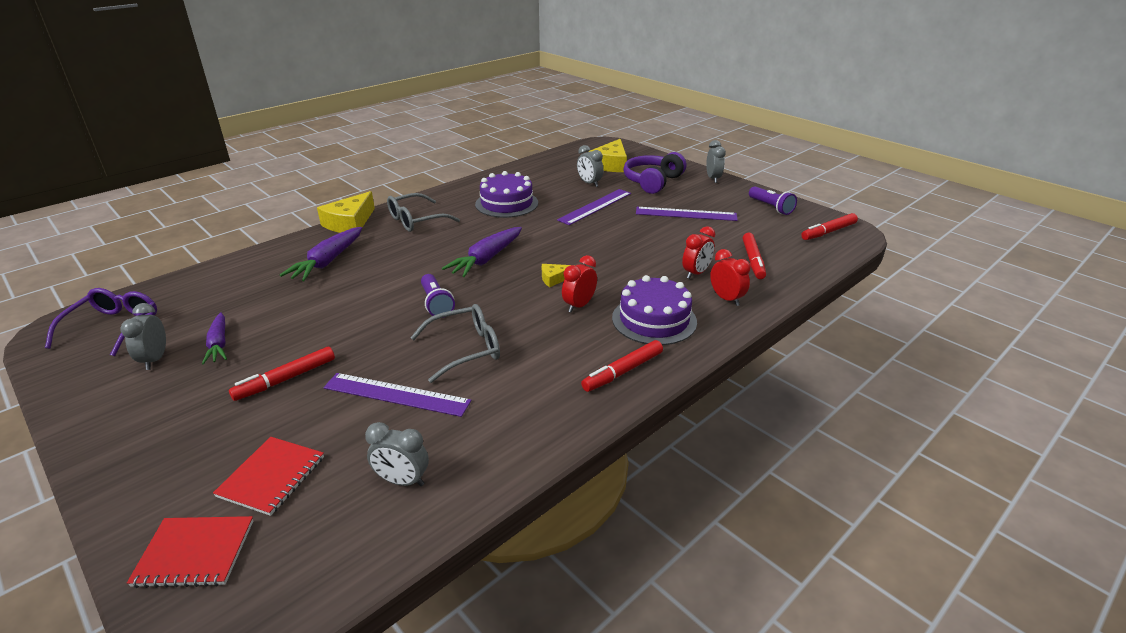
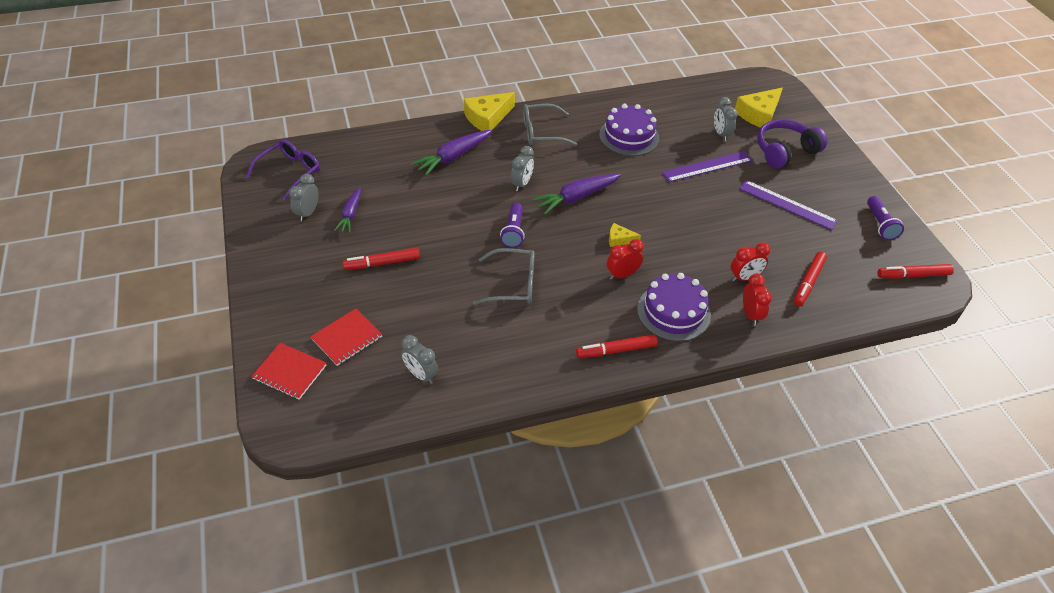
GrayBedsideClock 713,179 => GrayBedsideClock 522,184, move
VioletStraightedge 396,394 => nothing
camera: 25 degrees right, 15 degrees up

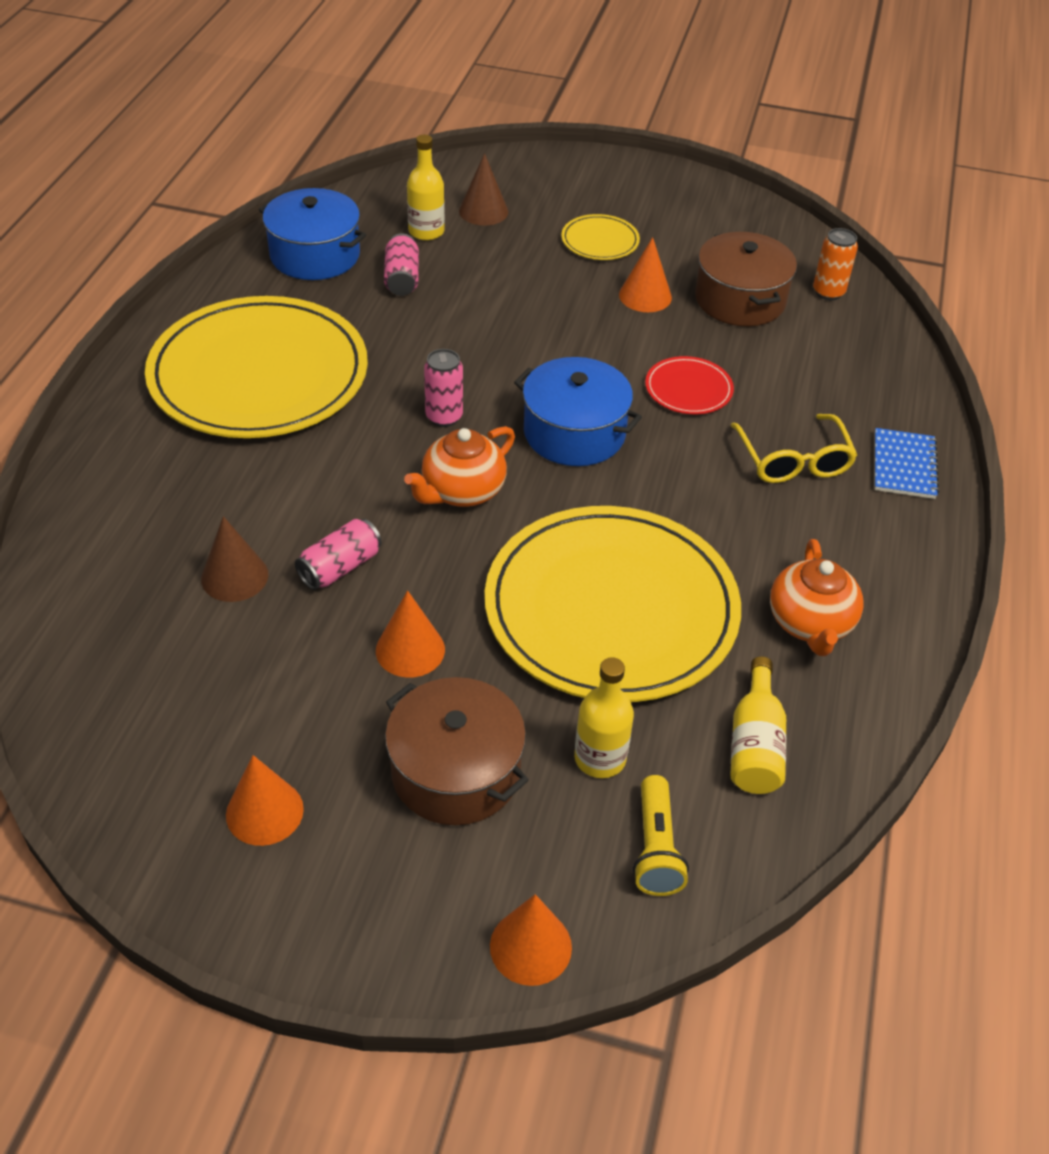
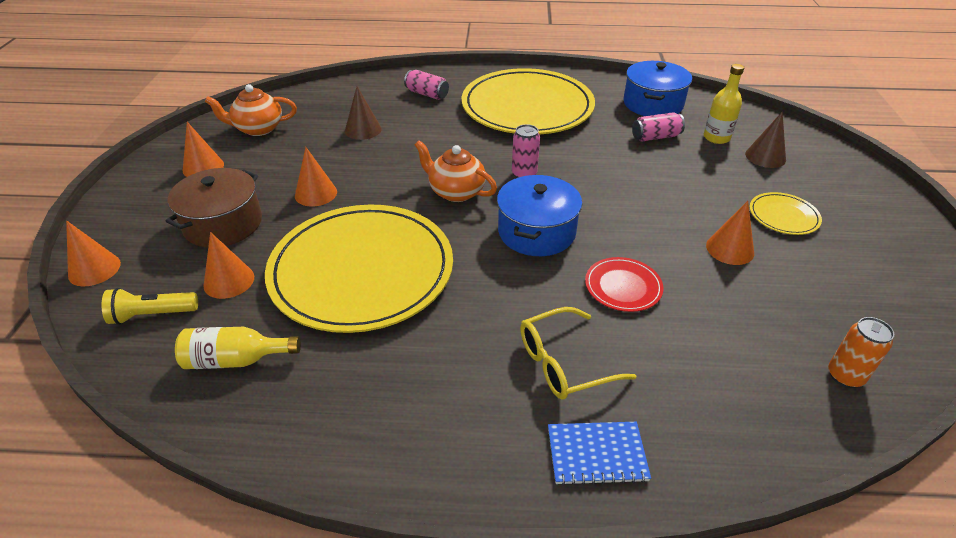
GoldenFlask 600,758 => BrightOrangeCone 229,281
BrightOrangeTeapot 810,623 => BrightOrangeTeapot 258,129, move
PinkTin 340,567 => PinkTin 427,94, move
BrownStockpot 740,300 => nothing
camera: 80 degrees right, 5 degrees down

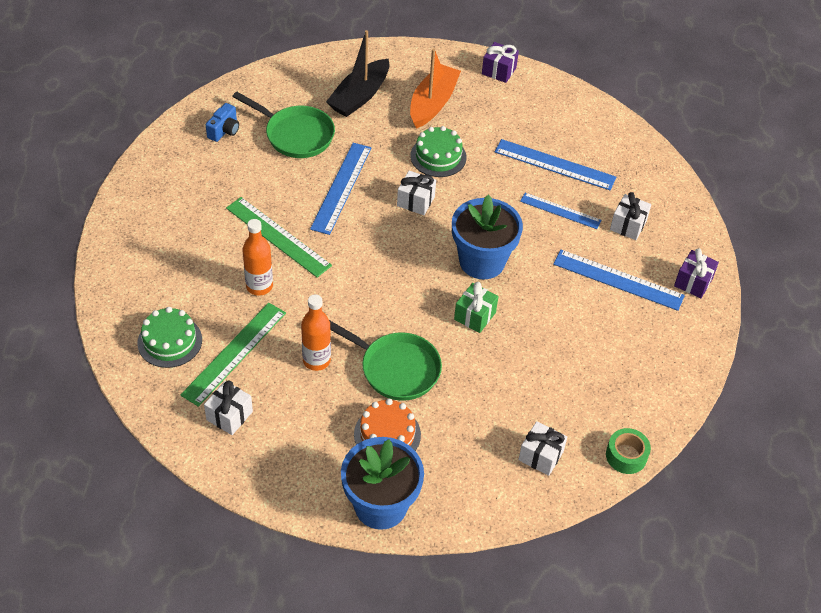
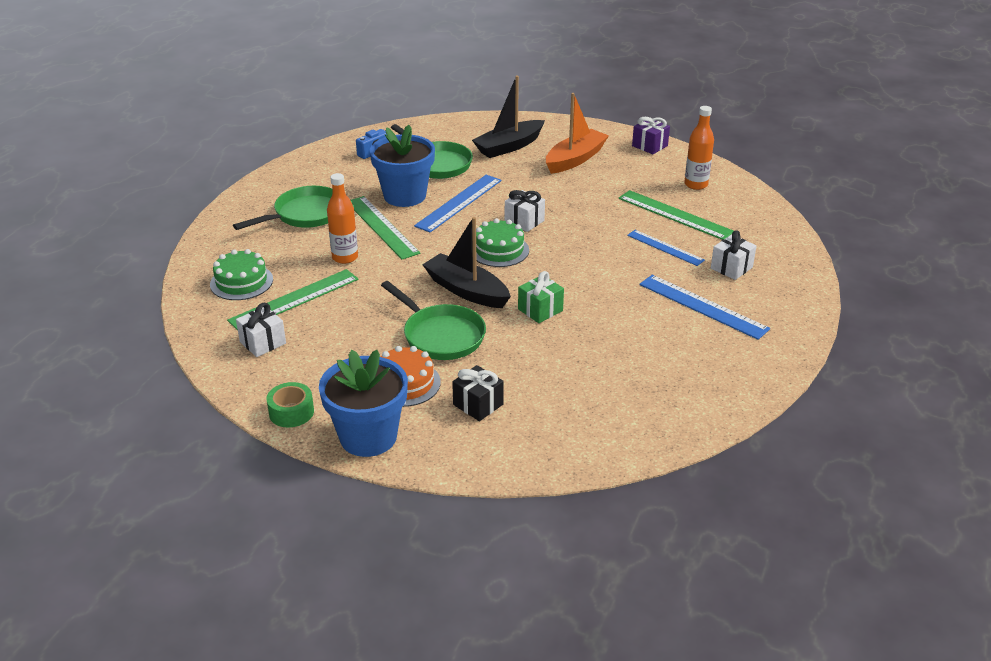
nothing => EmeraldFryingPan 305,214
EmeraldTape 626,456 => EmeraldTape 291,412, move
RoyalBlueFlowerPot 482,261 => RoyalBlueFlowerPot 405,196, move
nothing => JetBlackSailboat 466,290
nothing => JetBlackPresent 478,404
EmeraldGateau 438,156 => EmeraldGateau 499,250, move
RoyalBlueStraightedge 554,165 => EmeraldStraightedge 674,215
BrightOrangeFlask 316,360 => BrightOrangeFlask 696,184, move
SnowWhitePresent 540,456 => nothing
VioletPresent 693,282 => nothing
camera: 20 degrees right, 15 degrees down

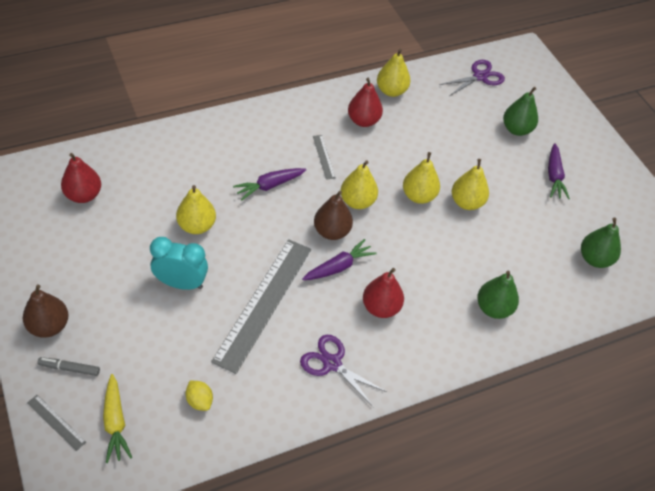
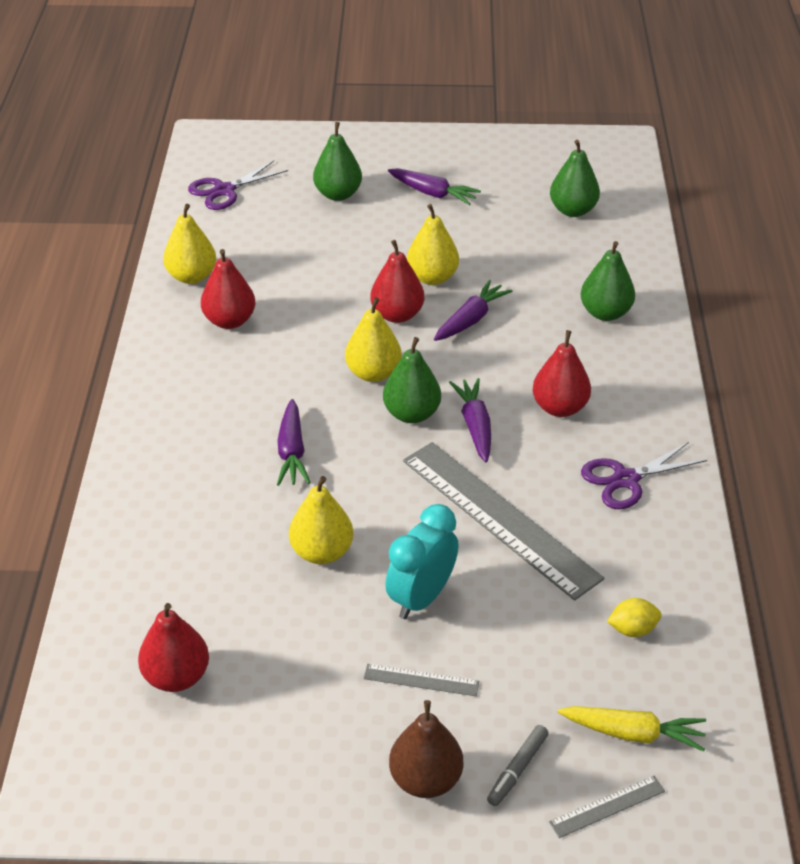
VioletPairOfScissors 480,76 => VioletPairOfScissors 224,190, 120 degrees counterclockwise
GrayStraightedge 324,157 => GrayStraightedge 421,680, move
GoldenPear 418,196 => CrimsonPear 397,315
BrownPear 332,231 => EmeraldPear 412,414
nothing => VioletToyCarrot 471,319
camera: 60 degrees left, 10 degrees down

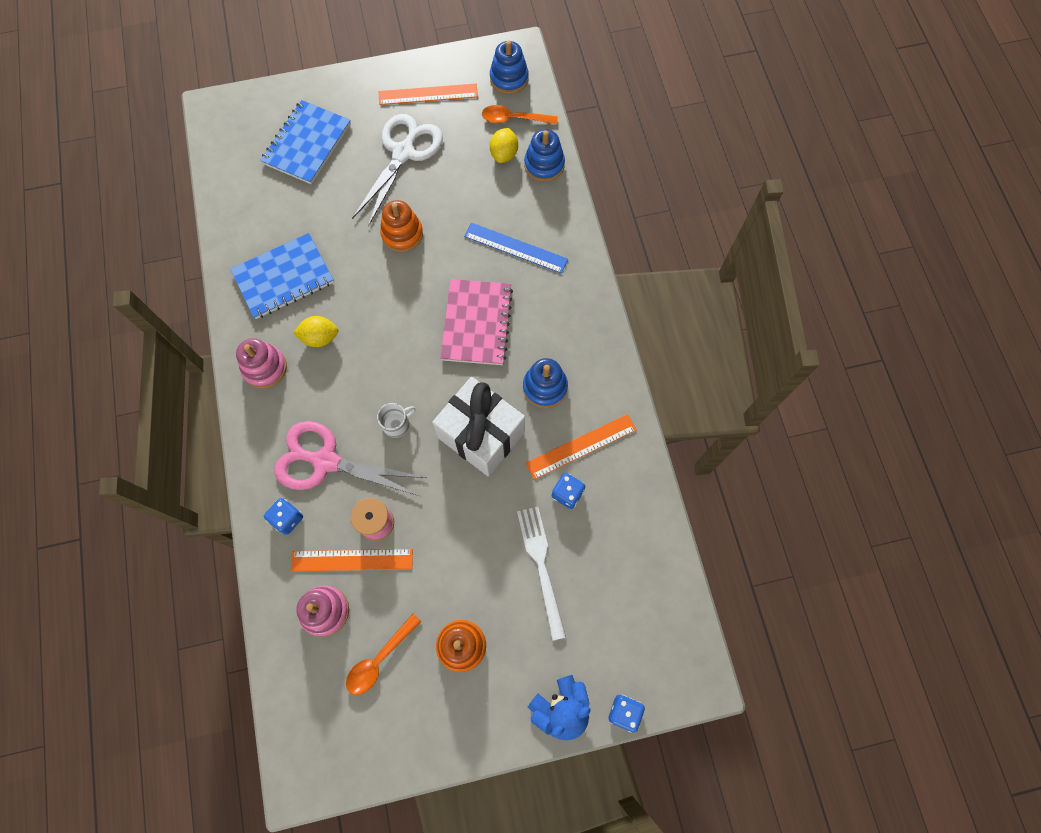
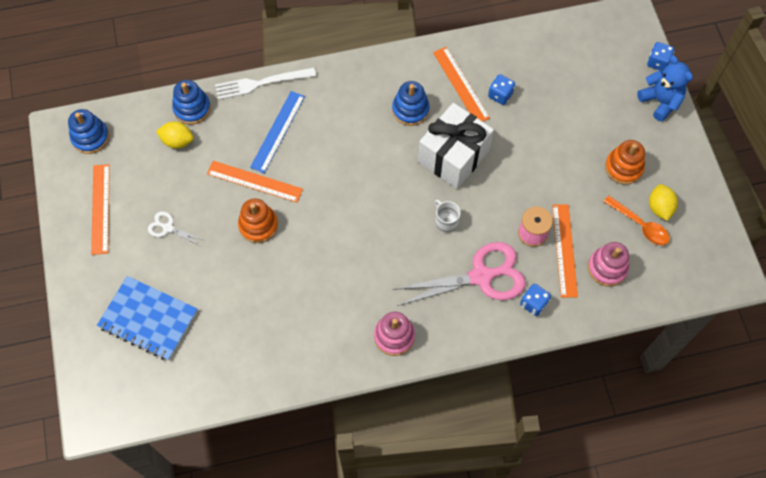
SnowWhitePairOfScissors 404,153 => SnowWhitePairOfScissors 168,228, x0.46
nothing => BrightOrangeStraightedge 254,181
SnowWhiteDinnerFork 541,567 => SnowWhiteDinnerFork 261,83, move
PinkPairOfScissors 325,461 => PinkPairOfScissors 481,276, 120 degrees counterclockwise
GoldenCitrusFruit 320,337 => GoldenCitrusFruit 659,207, move
RoyalBlueExerciseBook 283,277 => nothing
PinkExerciseBook 476,323 => nothing
BrightOrangeTeaspoon 514,119 => nothing
camera: 90 degrees left, 5 degrees down

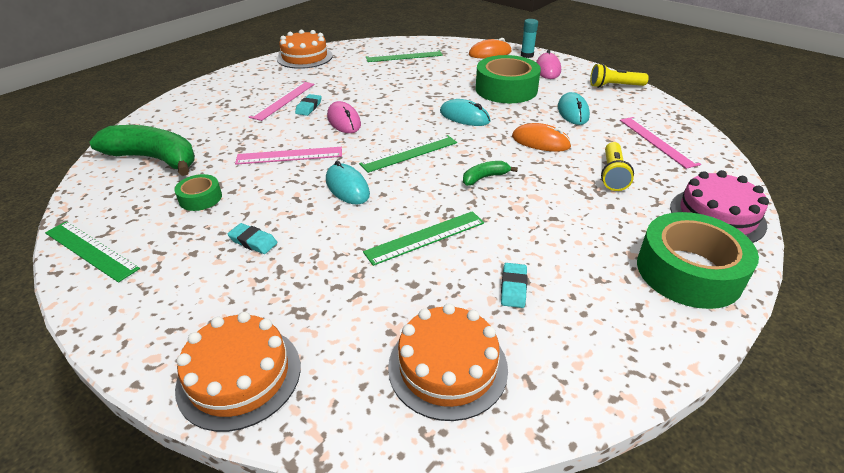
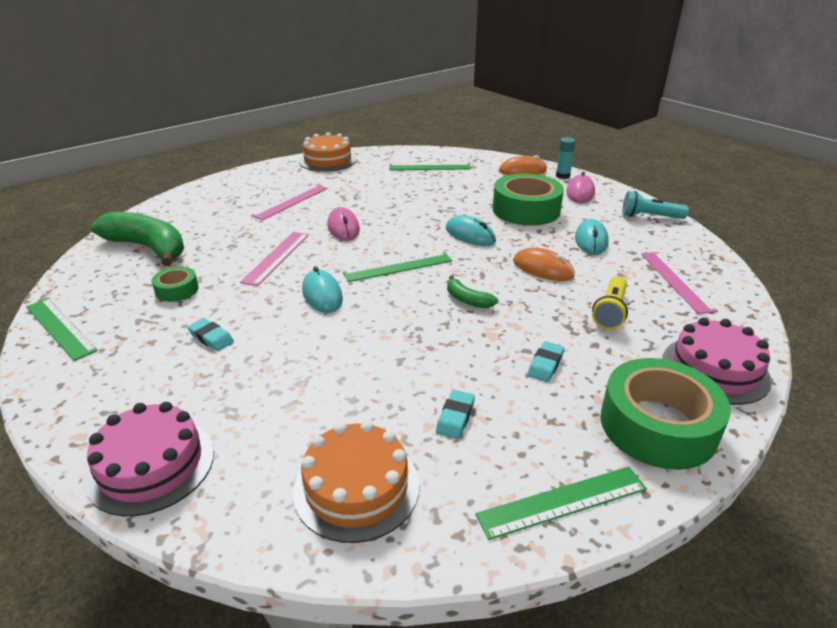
BrightOrangeGateau 239,376 => PinkGateau 151,465
PinkStraightedge 289,156 => PinkStraightedge 276,257, 75 degrees counterclockwise
EmeraldToyBanana 484,178 => EmeraldToyBanana 467,300, 120 degrees counterclockwise
EmeraldStraightedge 425,237 => EmeraldStraightedge 562,502, move
AquaEraser 309,107 => AquaEraser 545,365, move
GoldenTorch 614,86 => AquaTorch 649,217
camera: 10 degrees right, 5 degrees down

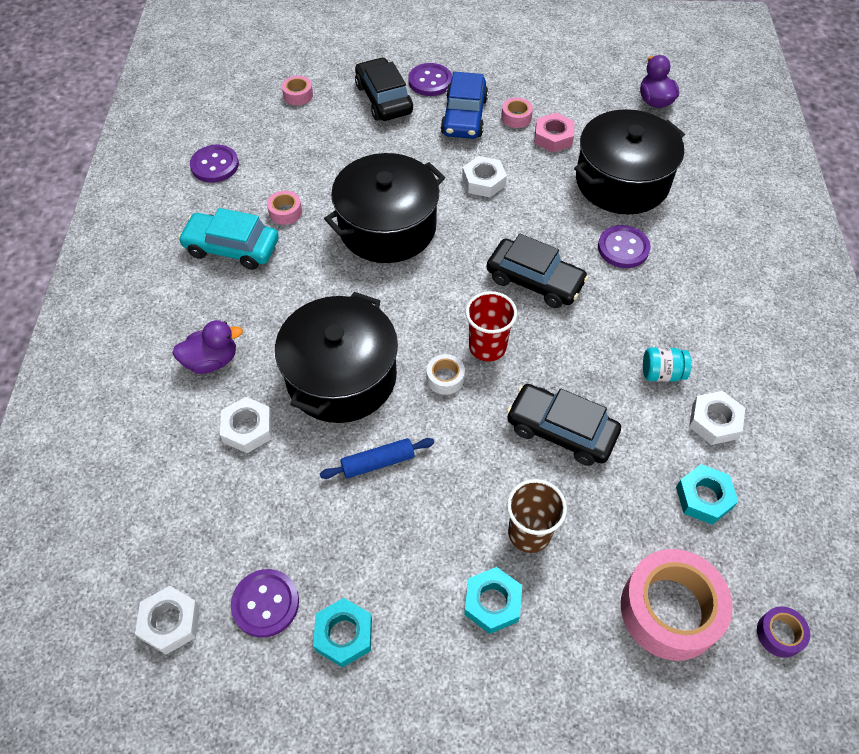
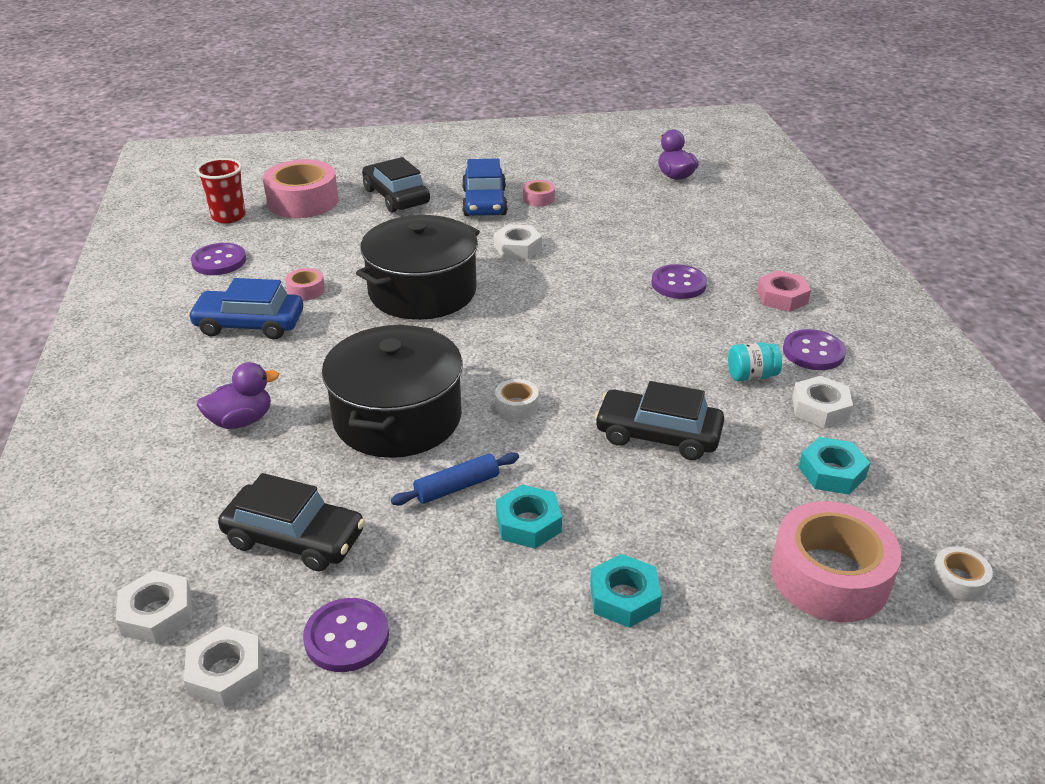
SnowWhiteHexNut 248,428 => SnowWhiteHexNut 157,614, move
AquaCar 232,248 => RoyalBlueCar 249,324
CrimsonBeaker 487,347 => CrimsonBeaker 228,216, move
JetBlackCar 535,281 => JetBlackCar 294,538, move
PinkTape 298,95 => PinkTape 303,201, x2.20
AquaHexNut 344,634 => AquaHexNut 528,523, move
PinkHexNut 553,137 => PinkHexNut 782,297, move
VioletSewingButton 430,81 => VioletSewingButton 813,352, move
VioletTape 779,634 => SnowWhiteTape 958,581
BrownBeaker 529,533 => nothing
JetBlackStockpot 622,181 => nothing
camera: 10 degrees left, 20 degrees down

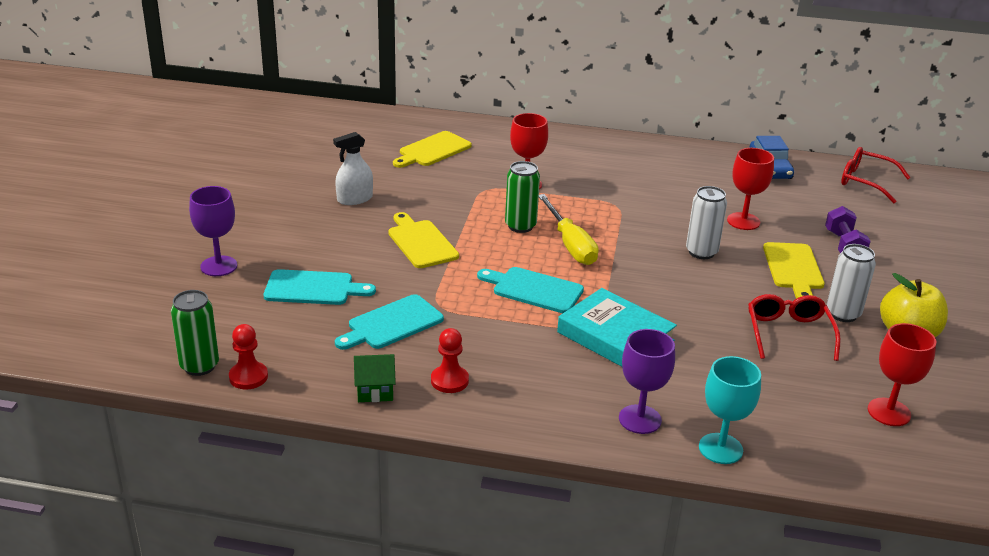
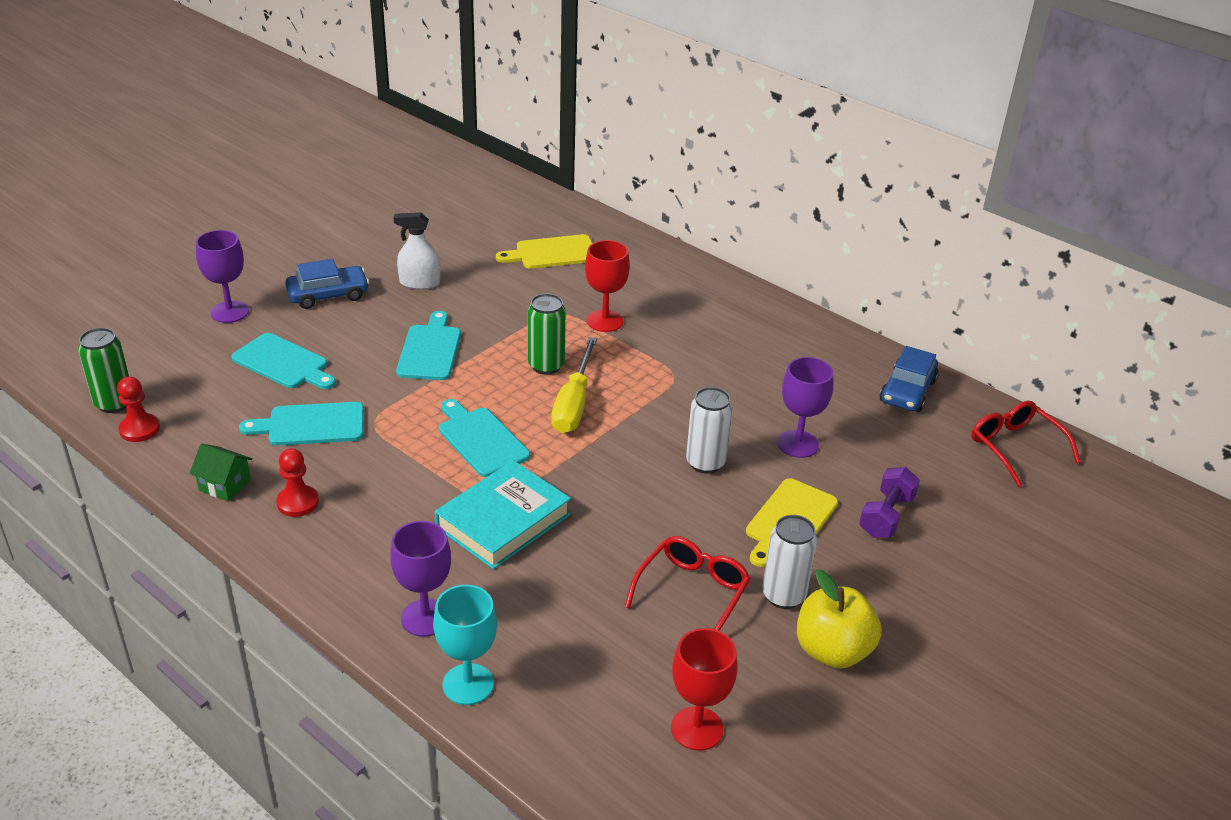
nothing => RoyalBlueCar 328,295
GoldenChoppingBoard 421,242 => AquaChoppingBoard 430,350
AquaHardcover 615,336 => AquaHardcover 503,521, 60 degrees clockwise
CrimsonGoblet 743,221 => VioletGoblet 798,444
camera: 30 degrees right, 5 degrees up

